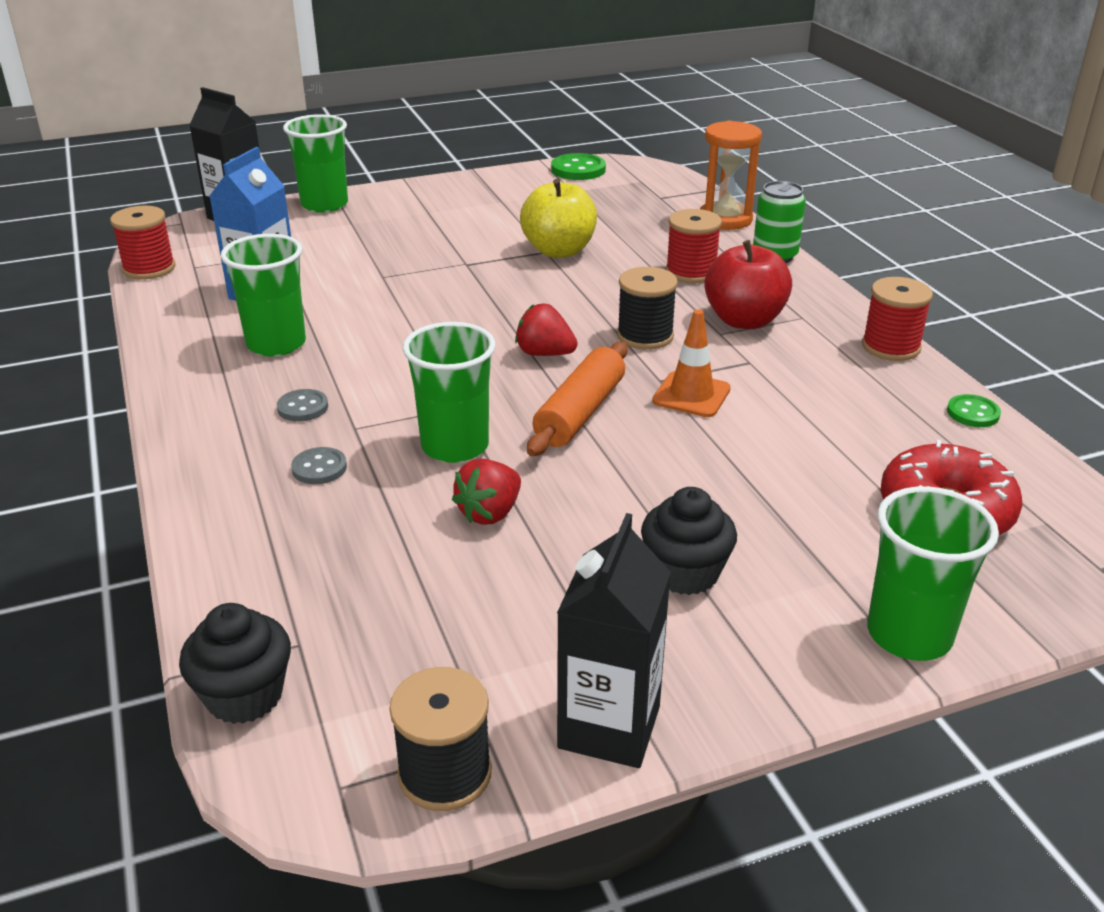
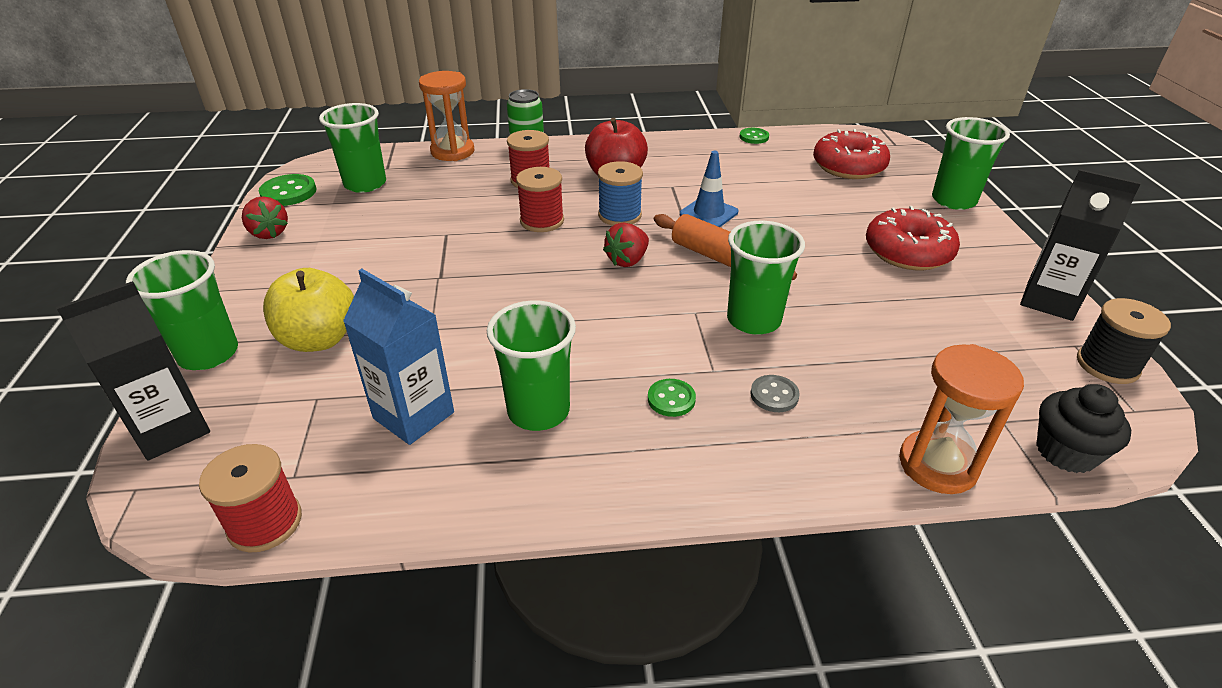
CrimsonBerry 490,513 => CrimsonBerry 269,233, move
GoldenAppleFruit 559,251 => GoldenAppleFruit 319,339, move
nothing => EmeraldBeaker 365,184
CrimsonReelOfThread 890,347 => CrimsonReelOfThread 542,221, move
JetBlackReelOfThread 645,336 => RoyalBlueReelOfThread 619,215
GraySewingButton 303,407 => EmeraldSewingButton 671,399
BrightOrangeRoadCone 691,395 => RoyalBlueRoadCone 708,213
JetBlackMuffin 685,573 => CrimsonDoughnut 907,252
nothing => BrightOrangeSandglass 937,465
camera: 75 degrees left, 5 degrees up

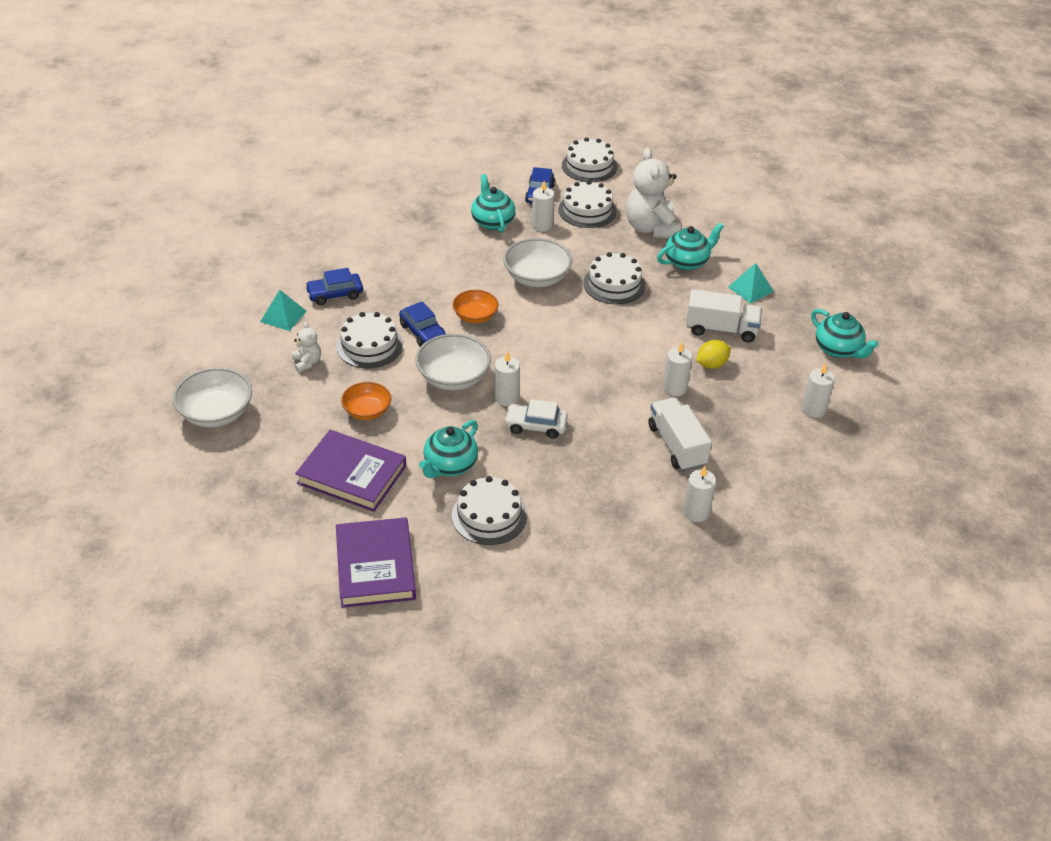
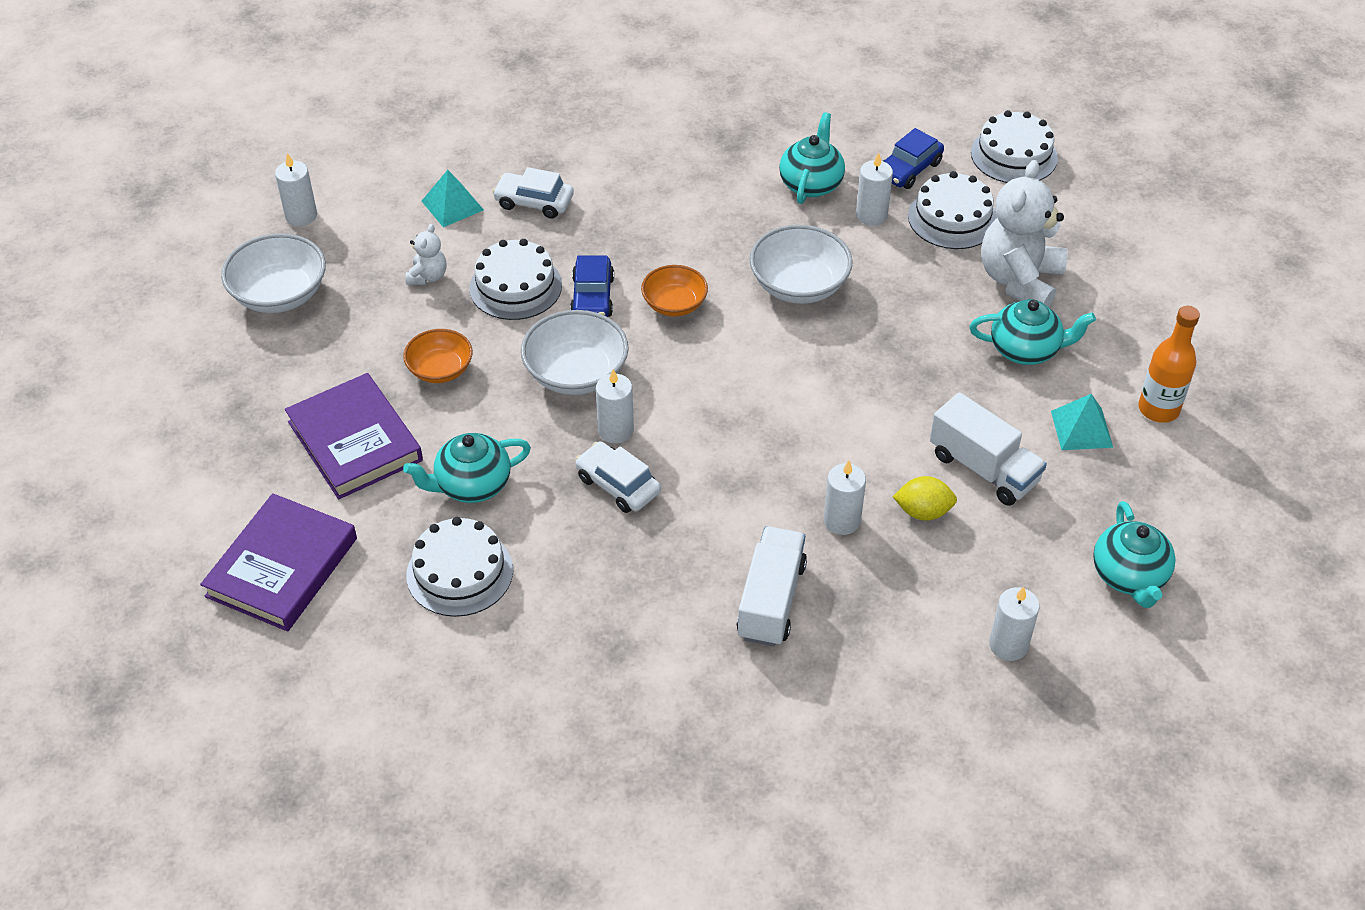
SnowWhiteCandle 696,512 => SnowWhiteCandle 301,216, move
RoyalBlueCar 335,294 => SnowWhiteCar 534,202
nothing => BrightOrangeFlask 1158,409
SnowWhiteGateau 614,284 => nothing
camera: 35 degrees right, 5 degrees up

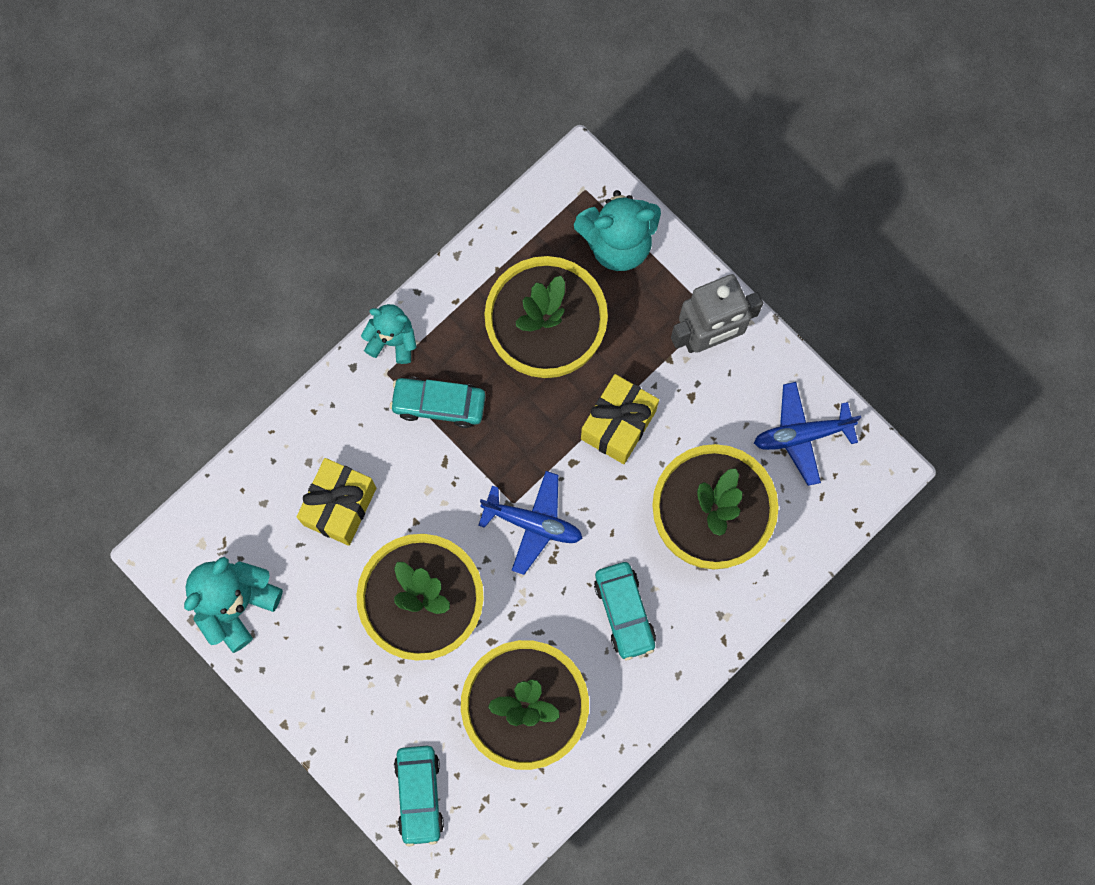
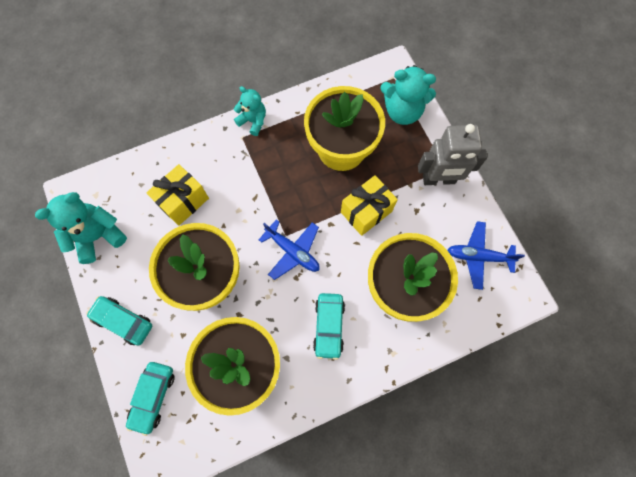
AquaCar 439,404 => AquaCar 123,321, move
camera: 20 degrees right, 5 degrees down

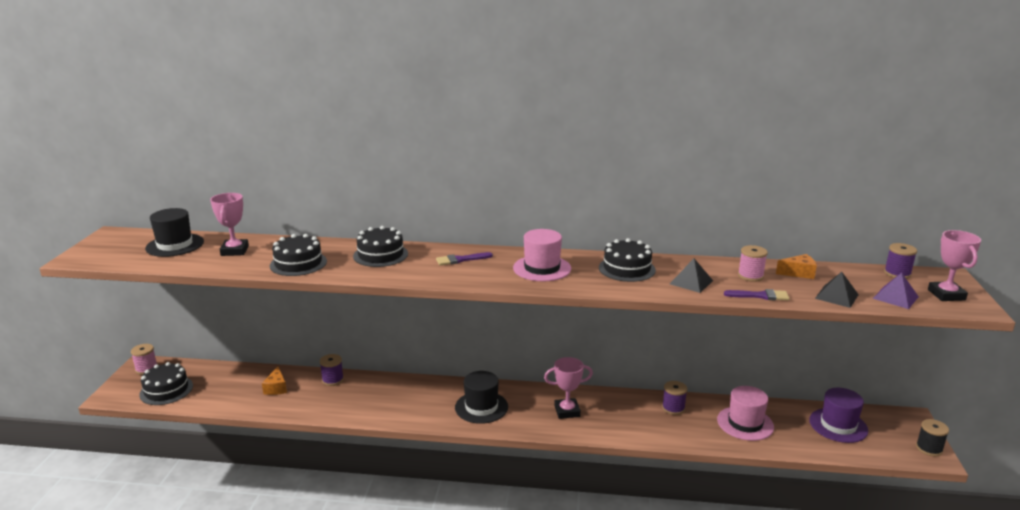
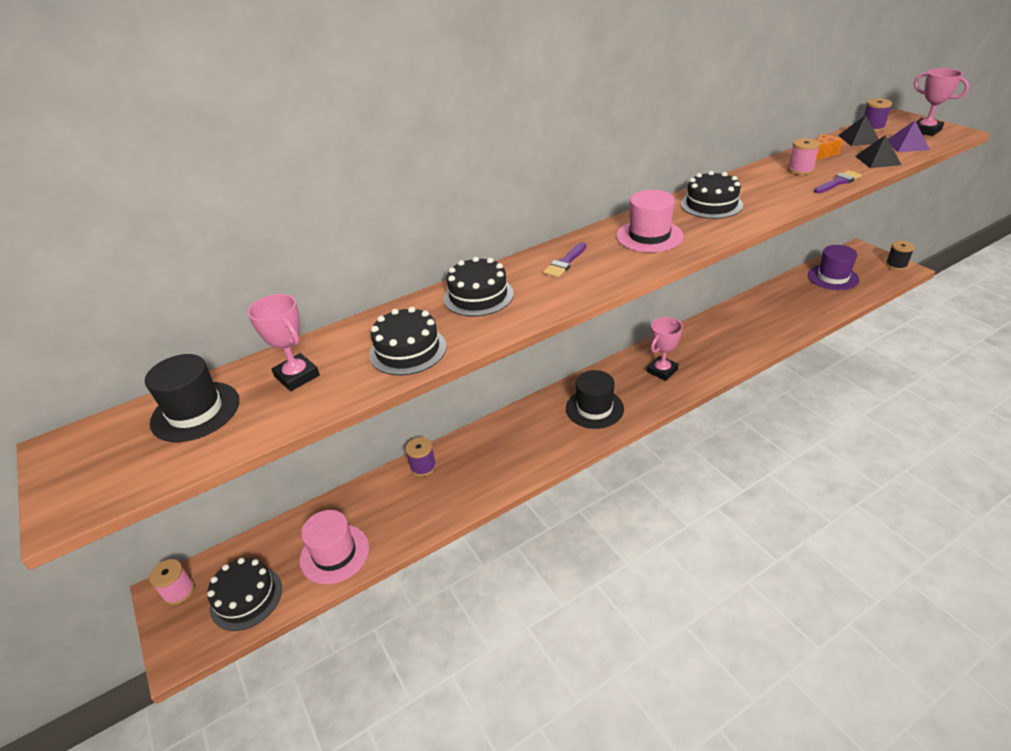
PinkTallHat 745,423 => PinkTallHat 334,554, move
JetBlackPyramid 691,282 => JetBlackPyramid 859,139, move
BrightOrangeCheese 276,388 => nothing
VioletReelOfThread 673,408 => nothing
camera: 35 degrees left, 15 degrees up

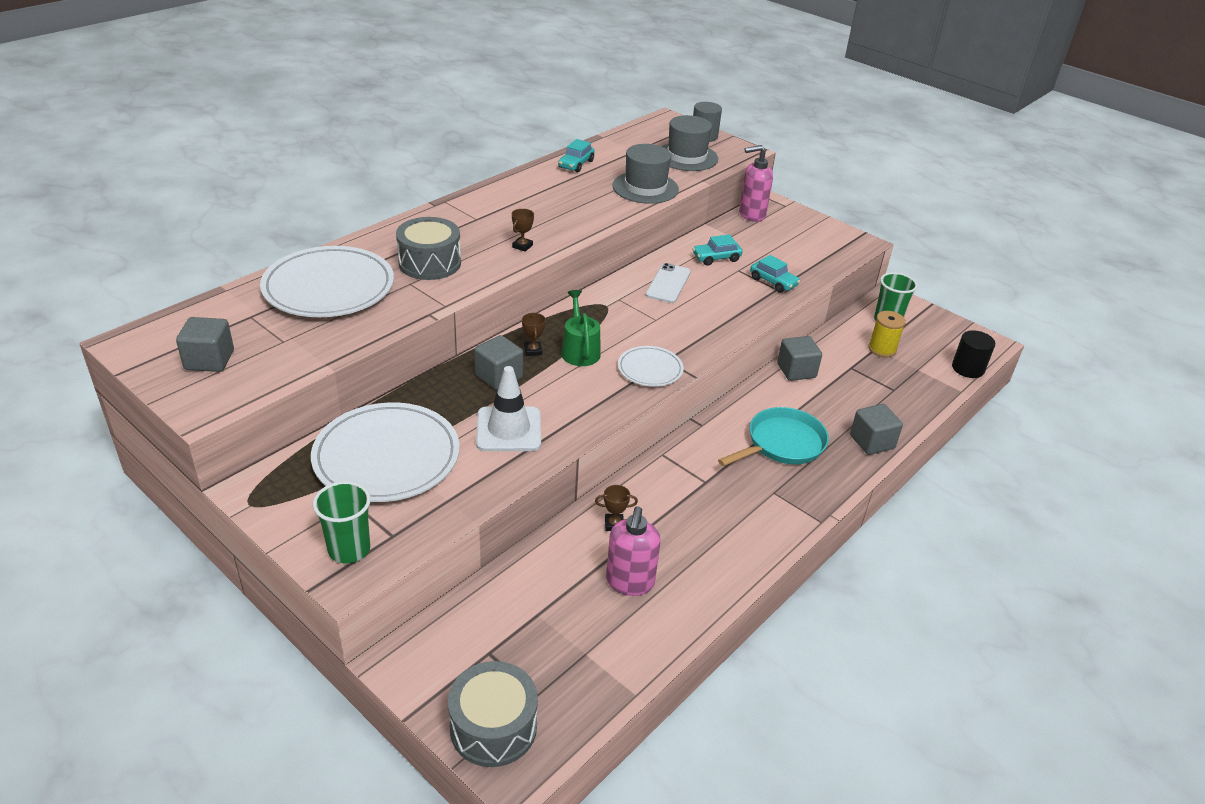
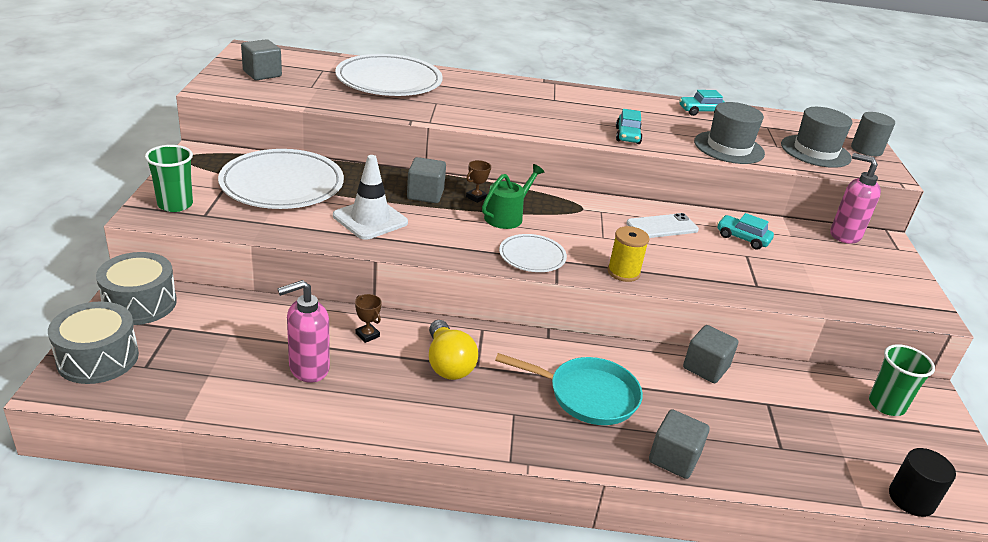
GrayToyDrum 430,263 => GrayToyDrum 140,303, move
nothing => GoldenLightbulb 448,364
GoldenReelOfThread 882,349 => GoldenReelOfThread 623,272, move
AquaCar 773,282 => AquaCar 627,136, move
BrownTrophy 522,246 => nothing
camera: 50 degrees right, 5 degrees down

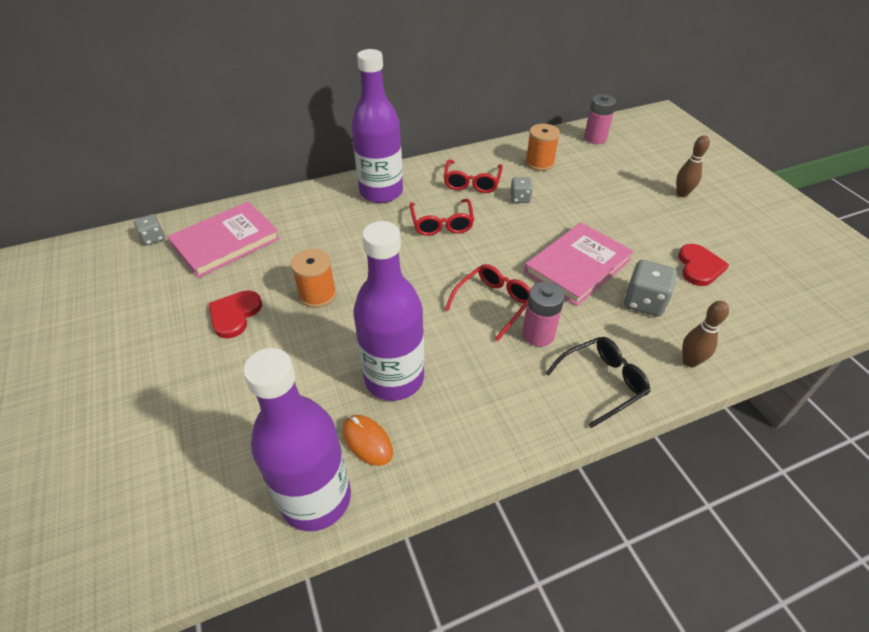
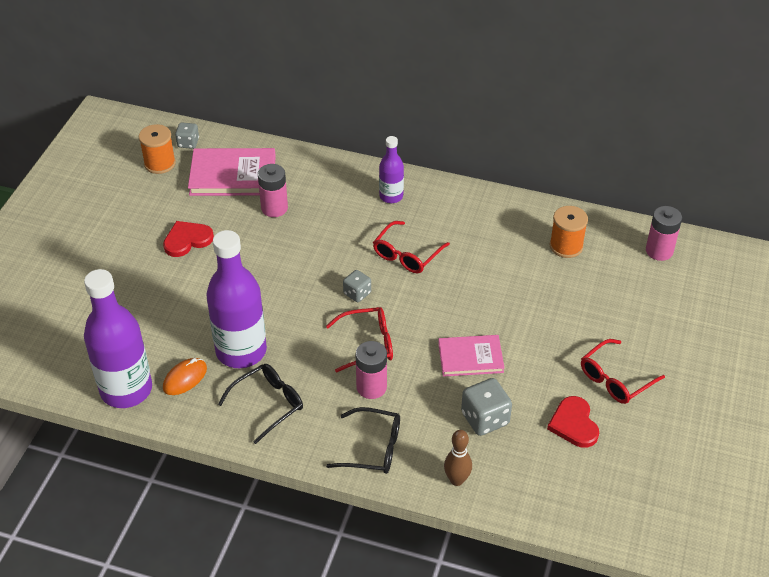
BrightOrangeReelOfThread 317,294 => BrightOrangeReelOfThread 160,163, move
BrightOrangeMouse 367,441 => BrightOrangeMouse 185,378, 45 degrees clockwise
nothing => JetBlackSpectacles 268,404
nothing => PinkBattery 274,208
GrayDice 520,198 => GrayDice 357,293, move
VioletFlask 381,192 => VioletFlask 391,196, x0.53
PinkHardcover 577,266 => PinkHardcover 470,357, x0.65
CrimsonLoveHeart 699,267 => CrimsonLoveHeart 574,424, 120 degrees clockwise
CrimsonSpectacles 472,182 => CrimsonSpectacles 615,379, move
BrownTenpin 682,194 => nothing
camera: 40 degrees right, 0 degrees up

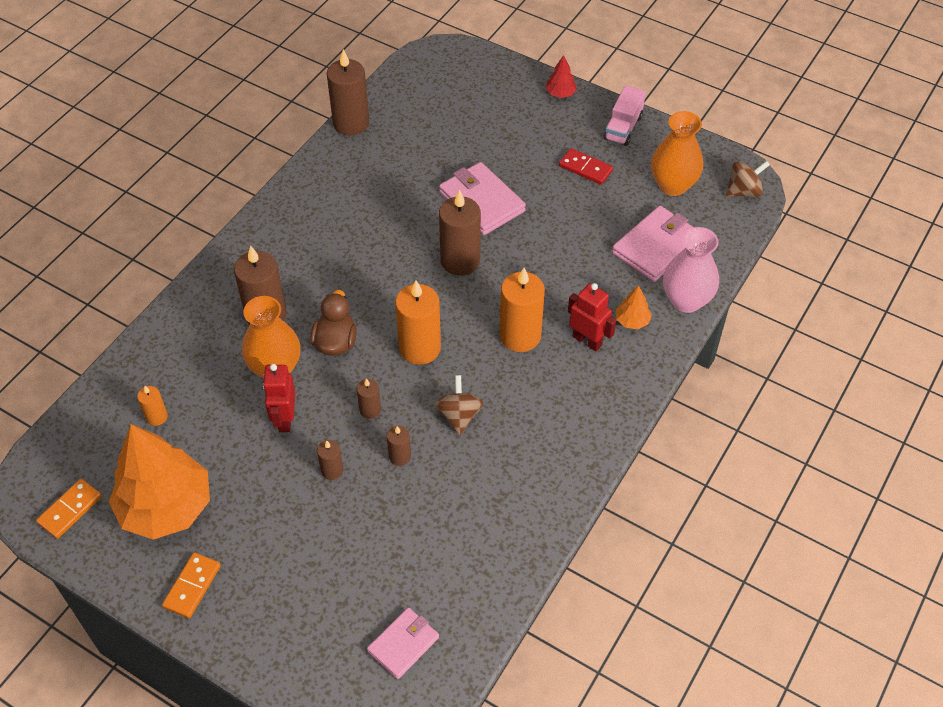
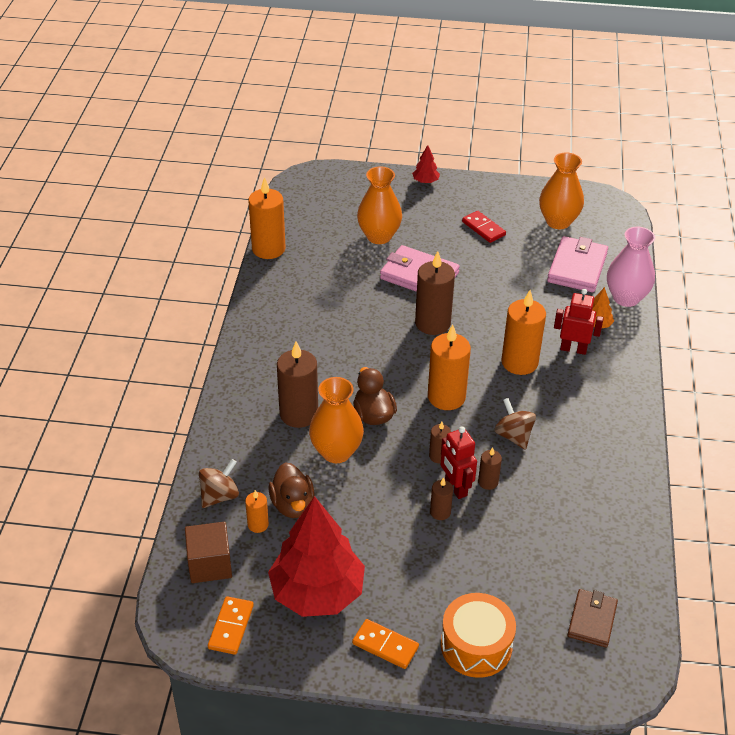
nothing => BrownBlock 210,564
BrownToyTop 743,191 => BrownToyTop 219,496, move
BrownCandle 351,123 => BrightOrangeCandle 268,249
nothing => BrownRubberDuck 292,505
BrightOrangeTree 166,507 => CrimsonTree 317,592
BrightOrangeDominoPiece 192,586 => BrightOrangeDominoPiece 385,645, 60 degrees counterclockwise
nothing => BrightOrangeTallVase 379,236
CrimsonRobotFigure 285,419 => CrimsonRobotFigure 455,487, move
nothing => BrightOrangeToyDrum 476,645
CrimsonDominoPiece 585,168 => CrimsonDominoPiece 483,228, 45 degrees clockwise
PinkWallet 403,644 => BrownWallet 592,620
PinkLorry 623,128 => nothing
camera: 25 degrees left, 10 degrees down

